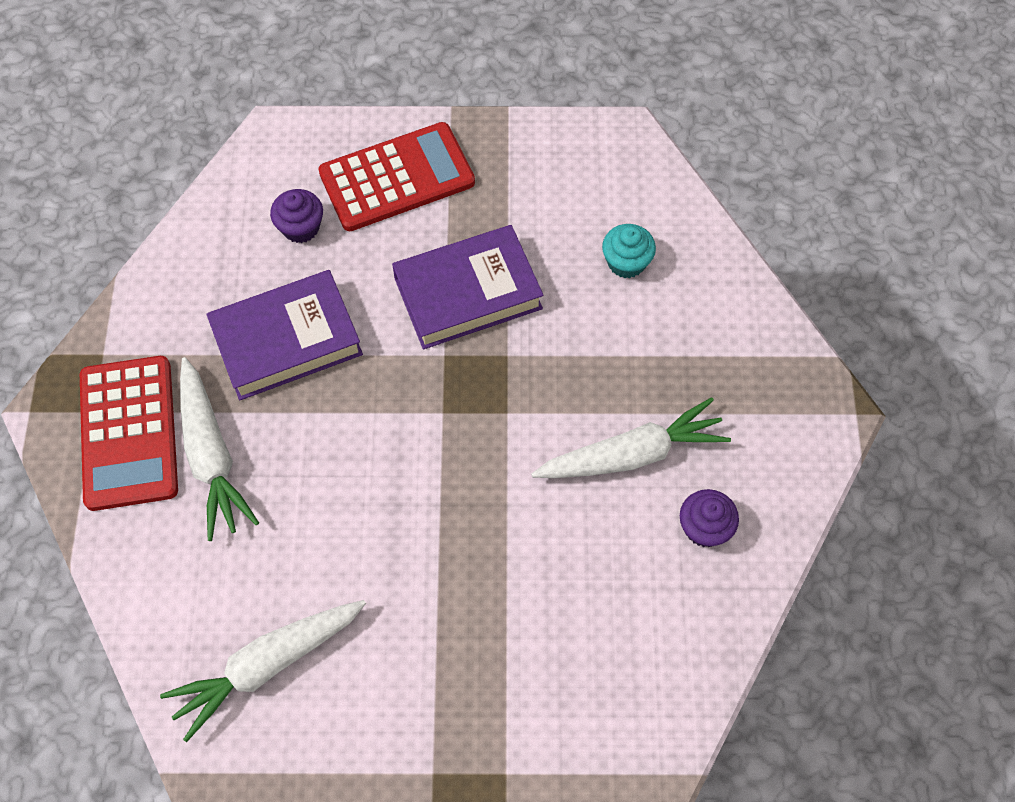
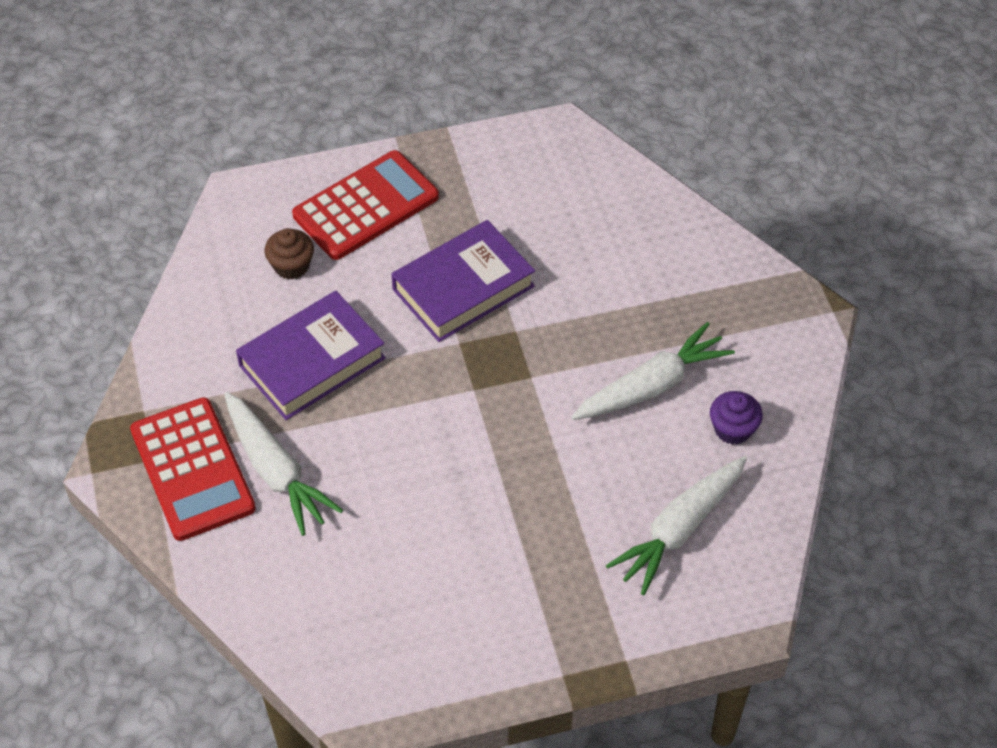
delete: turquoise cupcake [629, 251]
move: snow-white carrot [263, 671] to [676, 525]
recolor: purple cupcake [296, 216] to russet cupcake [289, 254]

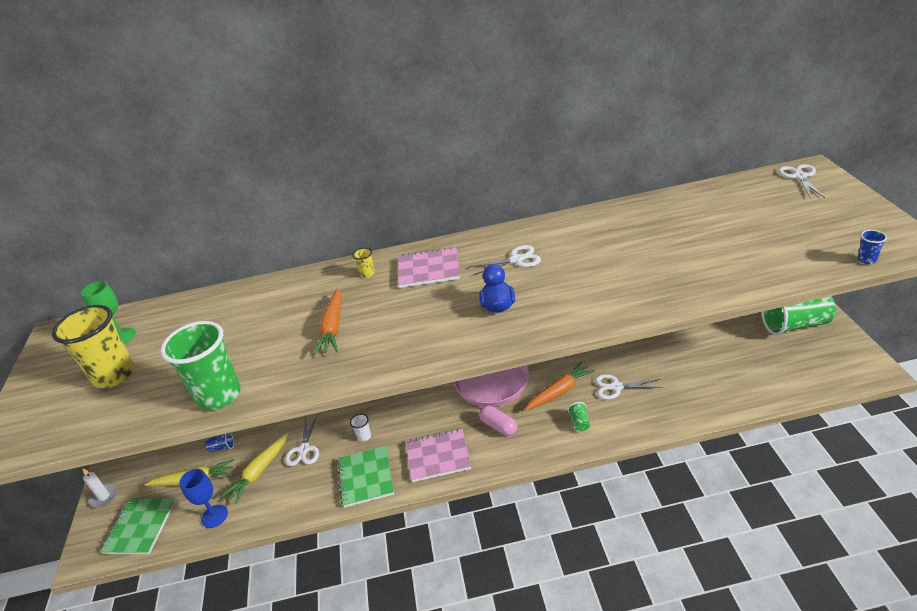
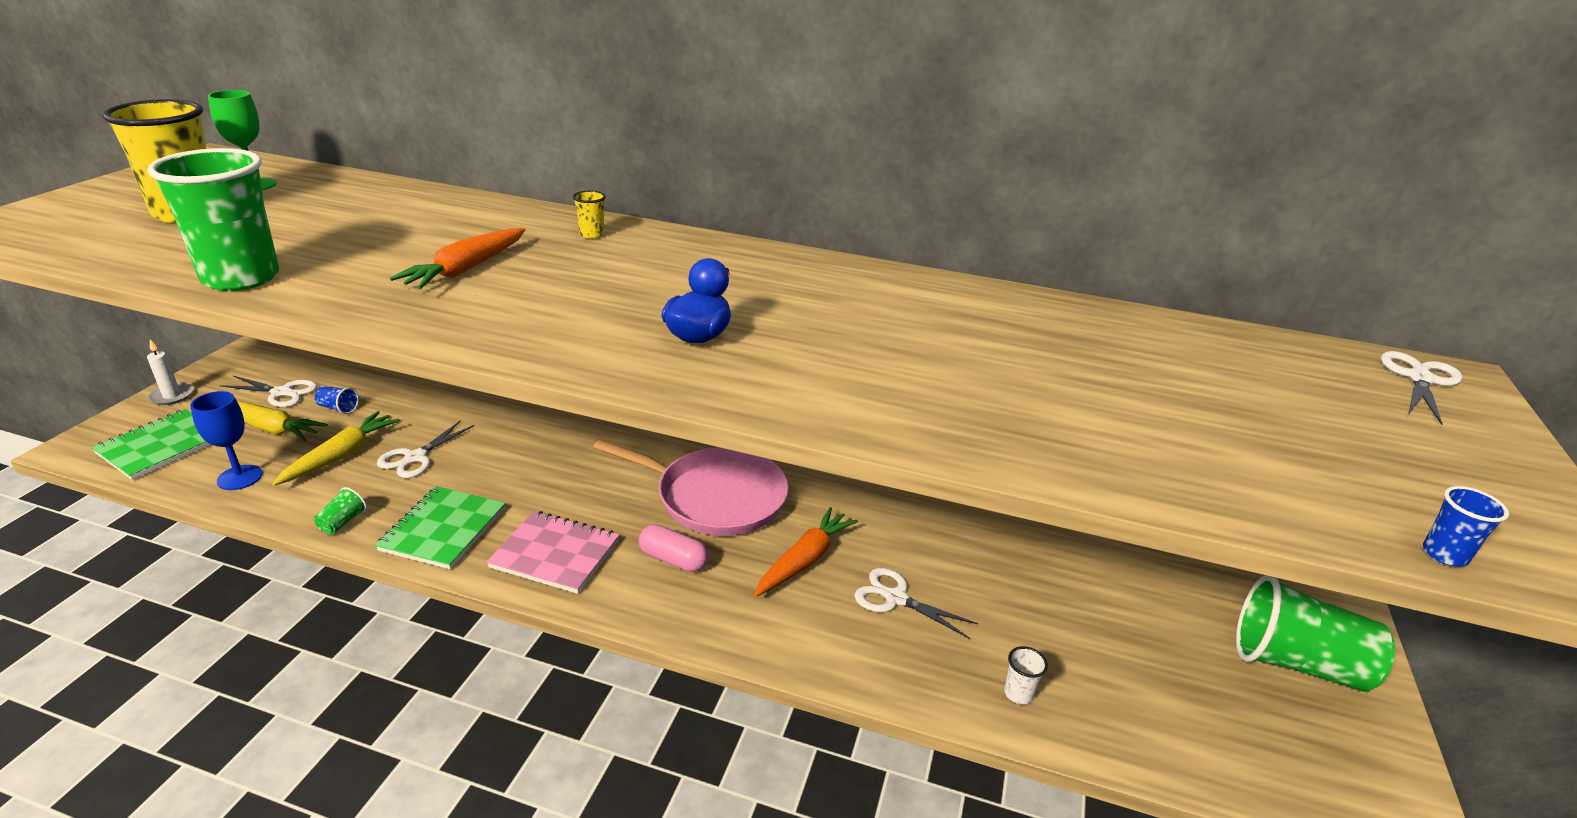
delete: rose-pink exercise book [429, 267]
move: snow-white tumbler [360, 427] to [1026, 675]; snow-white scissors [505, 260] to [268, 391]; leaf-green tumbler [578, 416] to [340, 510]
rotate: yellow carrot [254, 468] = [336, 448] 150 degrees clockwise; rose-pink capsule [498, 420] = [674, 548] 45 degrees counterclockwise; orange carrot [559, 386] = [806, 552] 45 degrees counterclockwise

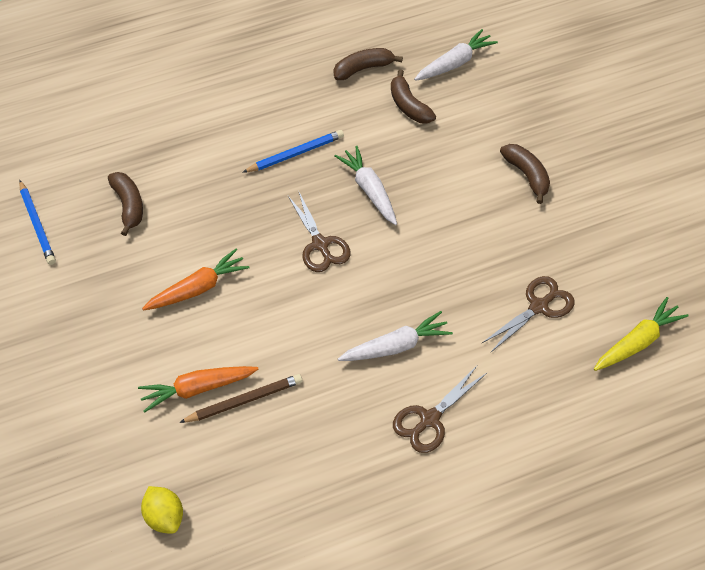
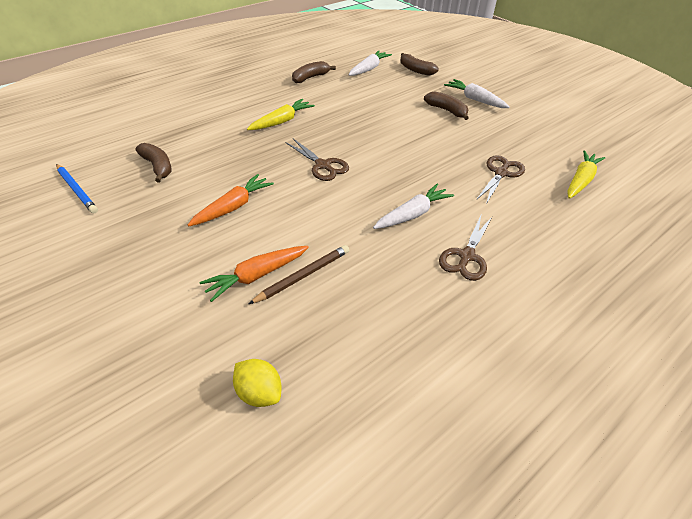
move: snow-white carrot [365, 185] to [477, 93]; russet banana fruit [413, 96] to [419, 64]
replace: blue pencil [293, 151] to yellow carrot [281, 114]

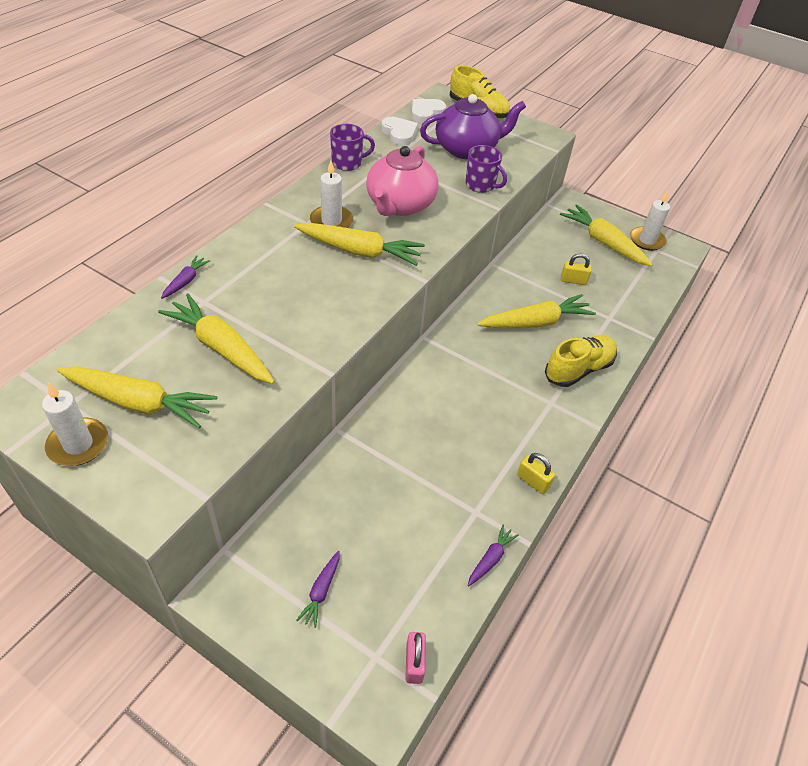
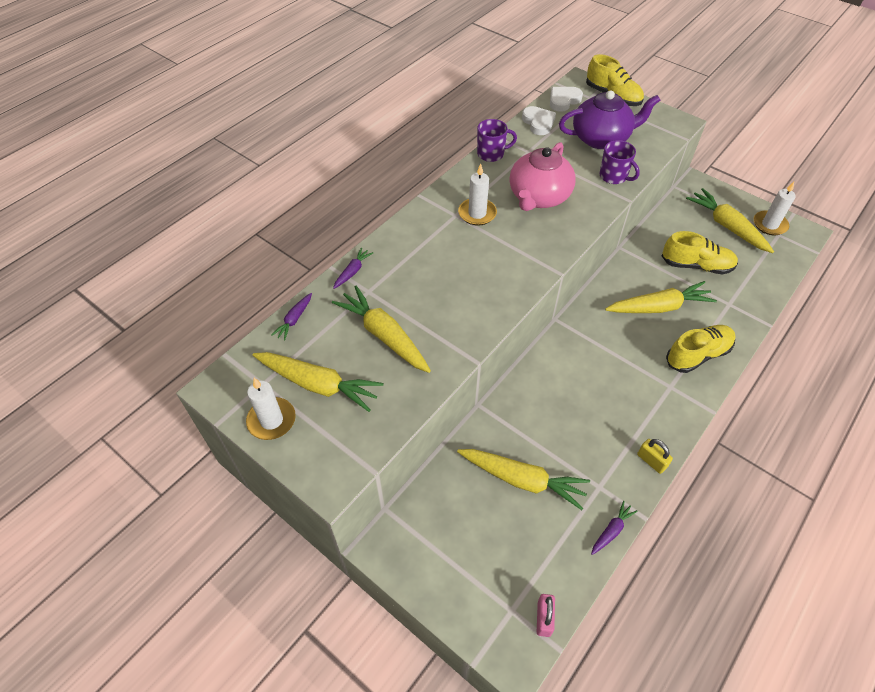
move: yellow carrot [359, 244] to [523, 479]; purple carrot [318, 589] to [292, 317]
replace: yellow lock [576, 269] to yellow shoe [700, 253]

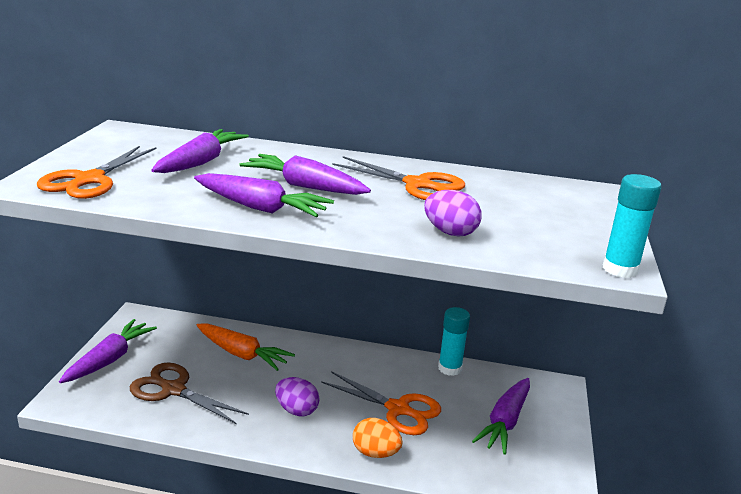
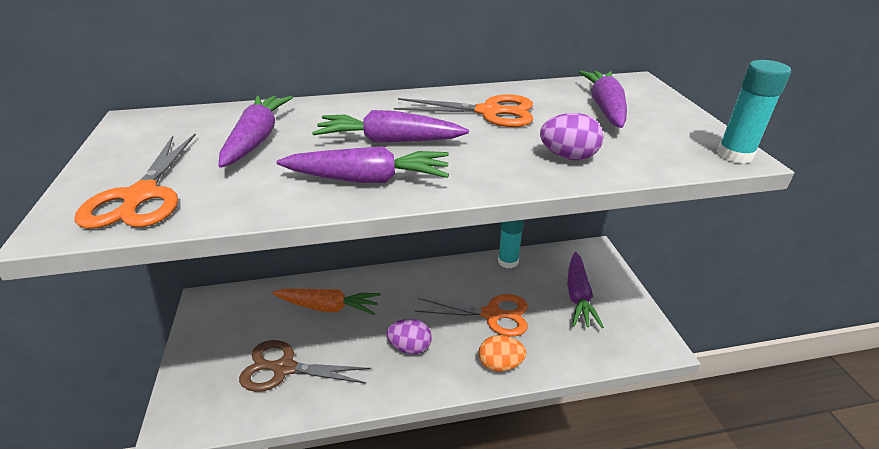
move: purple carrot [108, 351] to [603, 99]

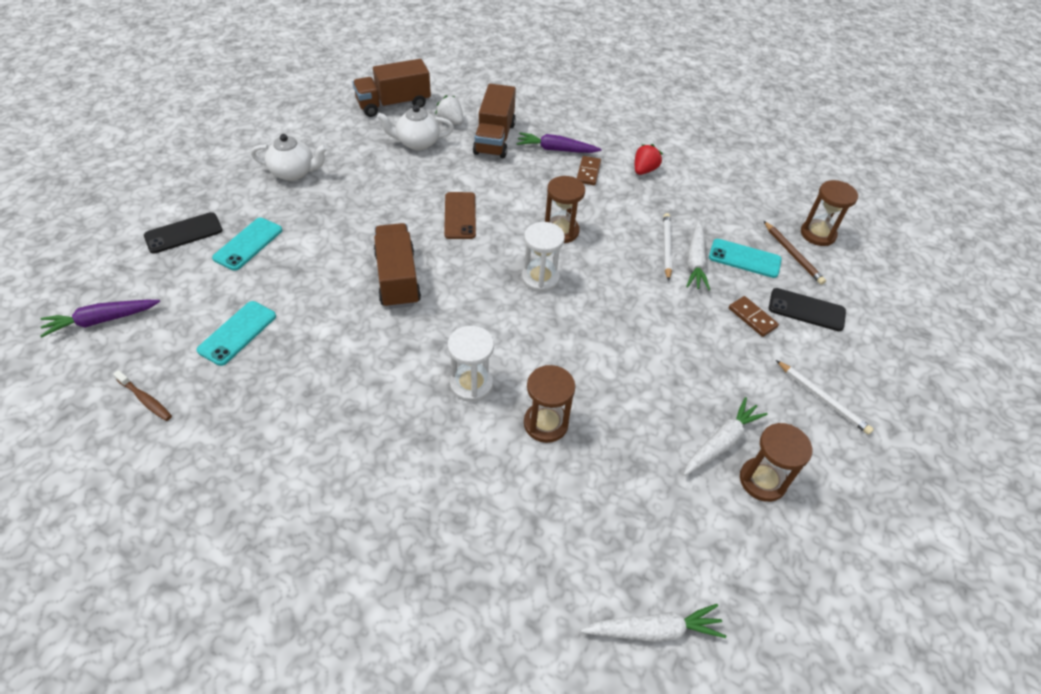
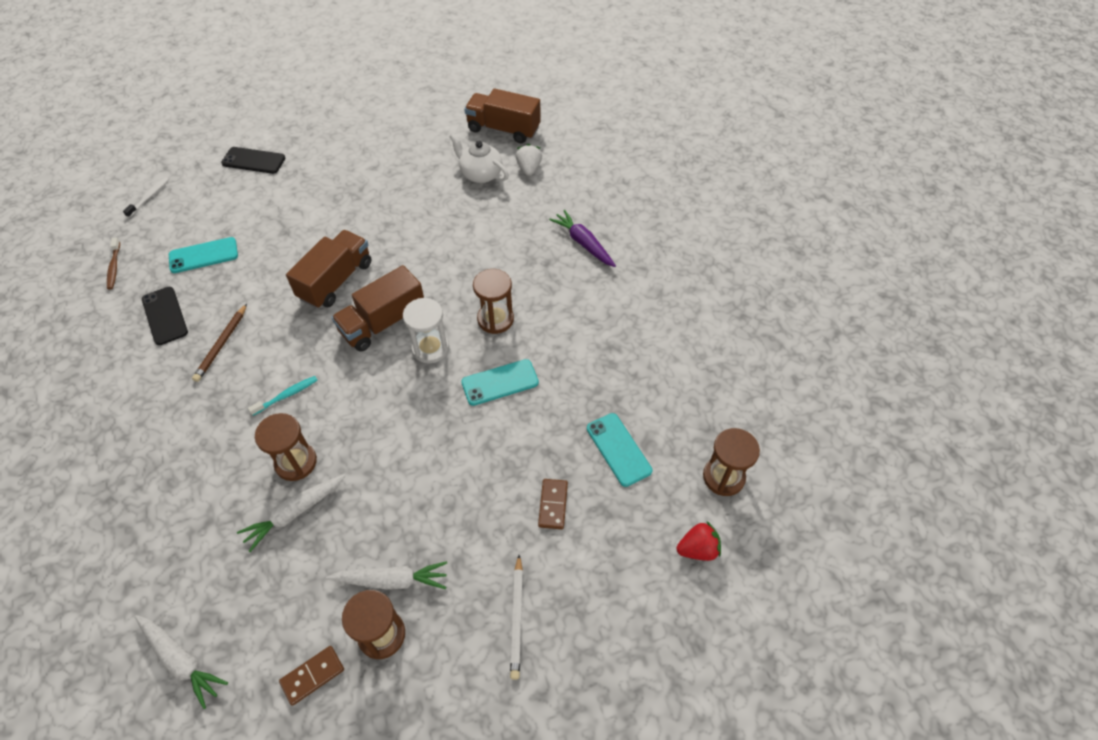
delete: snow-white tea pot [289, 157]; russet smartphone [460, 215]; snow-white pencil [667, 247]
move: turquoise smartphone [247, 244] to [500, 382]; russet toy truck [494, 121] to [377, 308]; russet domino [589, 170] to [311, 676]; crimson toy strawberry [649, 159] to [698, 541]; snow-white carrot [698, 255] to [291, 513]; russet pencil [795, 253] to [219, 343]; ebony smartphone [807, 309] to [165, 316]
replace: purple carrot [100, 318] to snow-white dental brush [146, 197]; snow-white hourglass [471, 364] to turquoise dental brush [283, 396]

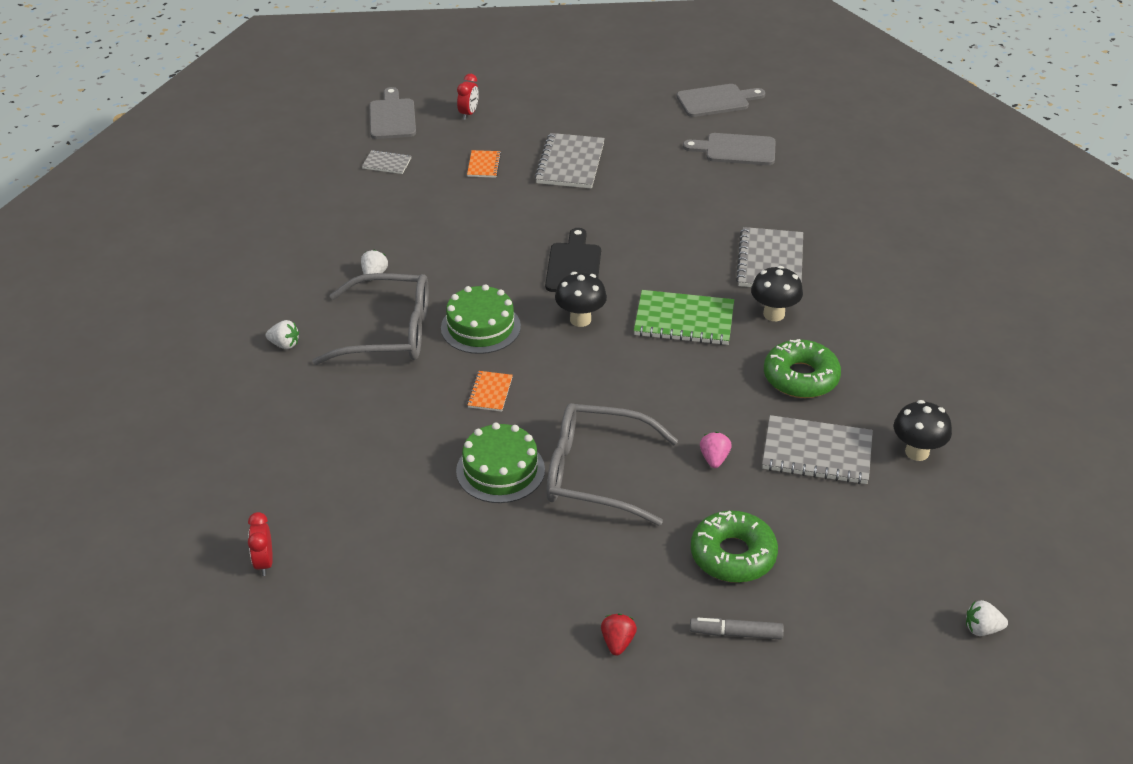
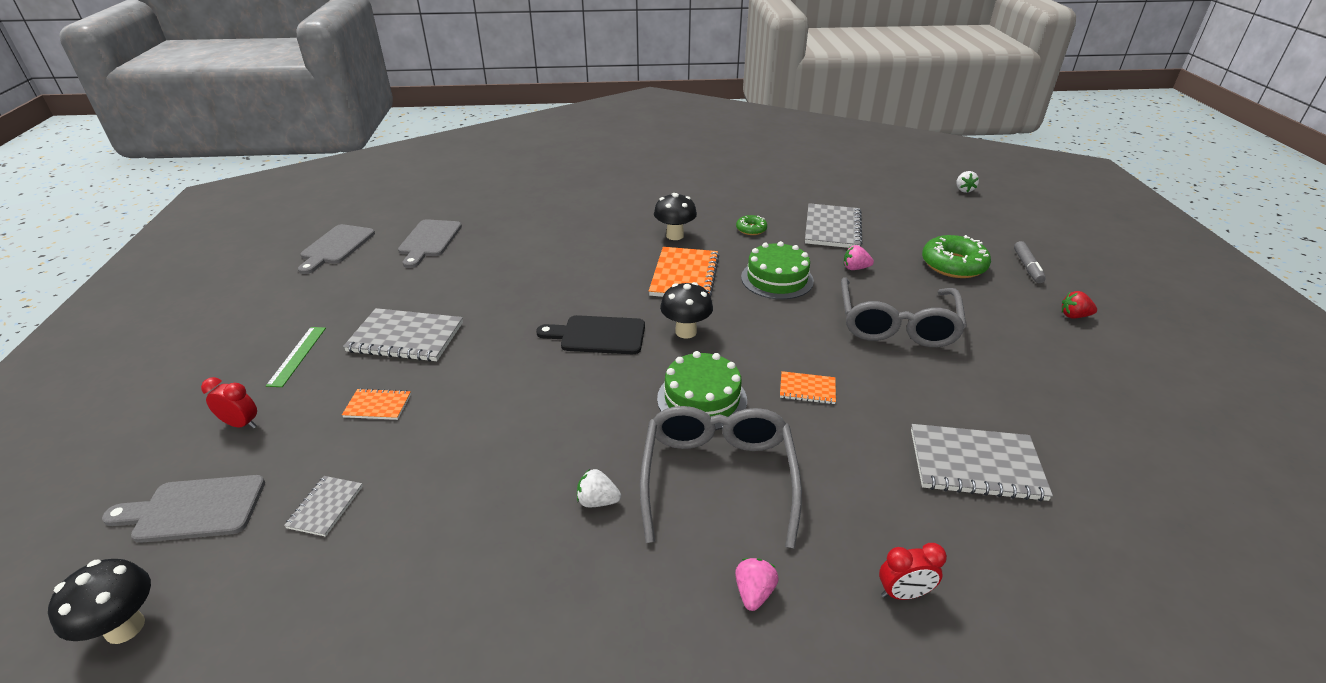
insert: leaf-green measuring stick [296, 357]
move: crimson alarm clock [260, 544] to [913, 571]; leaf-green layer cake [500, 463] to [777, 270]; ash-grey exercise book [769, 257] to [982, 463]; ebony fungus [923, 430] to [99, 601]
recolor: snow-white toy strawberry [282, 334] to rose-pink toy strawberry [757, 584]; leaf-green exercise book [684, 317] to orange exercise book [684, 272]
rotate: ash-grey cutting board [720, 100] = [336, 249] 150 degrees counterclockwise
resize: leaf-green glazed donut [802, 368] = [751, 225] x0.52

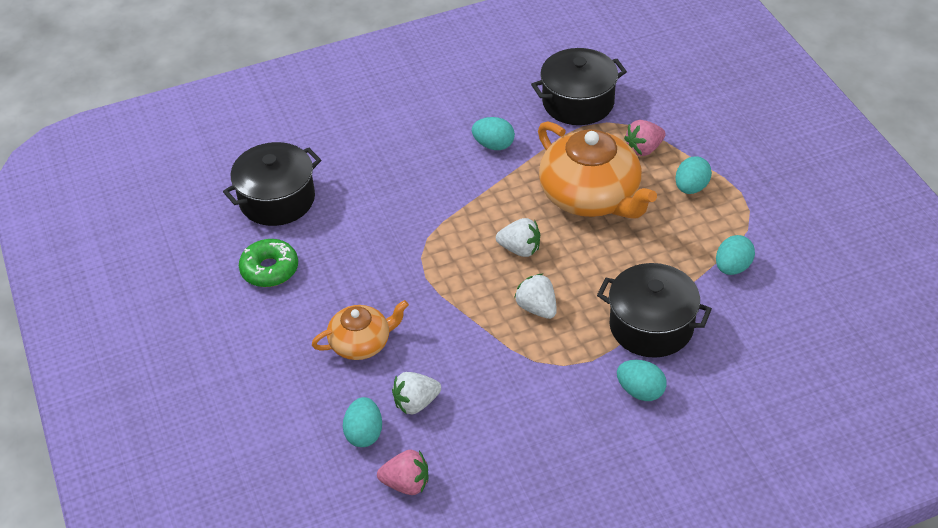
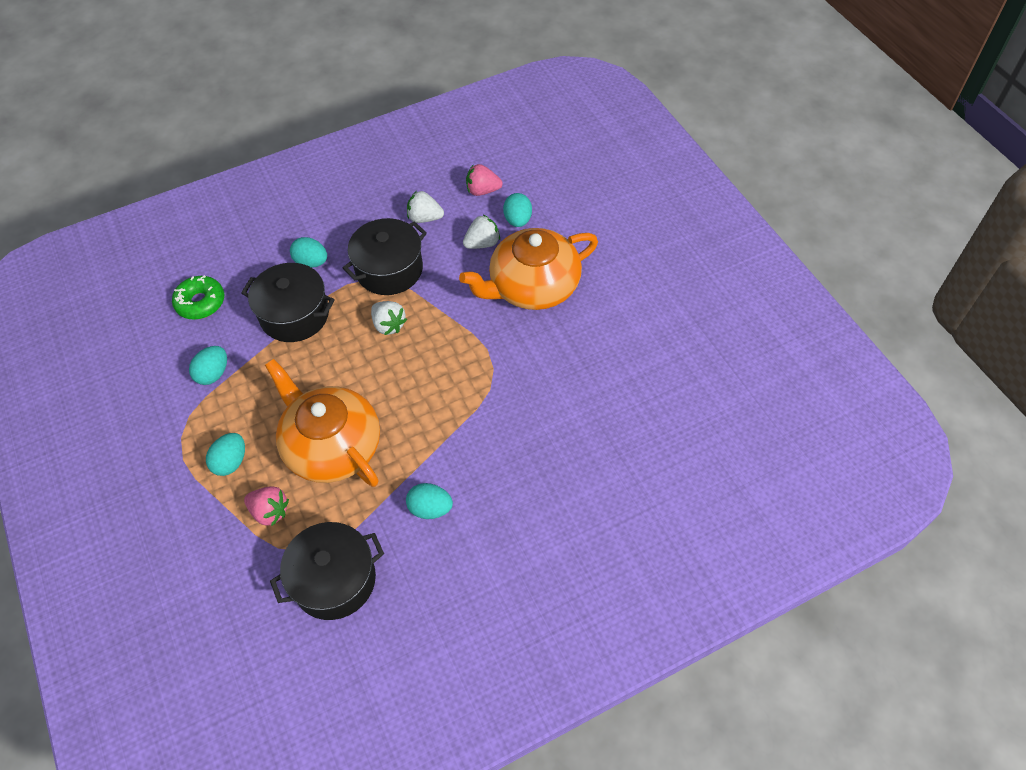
move: ebony stockpot [272, 184] to [385, 256]; leaf-green glazed donut [268, 263] to [198, 297]; snow-white toy strawberry [518, 237] to [425, 207]
rotate: rose-pink toy strawberry [644, 138] = [266, 506] 60 degrees clockwise
resize: orange tea pot [360, 330] = [528, 269] x1.78

